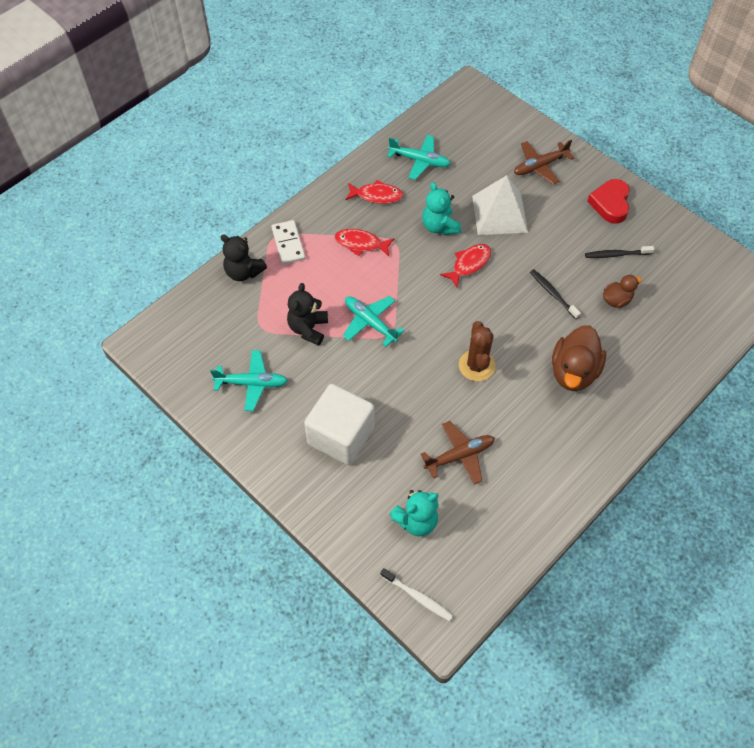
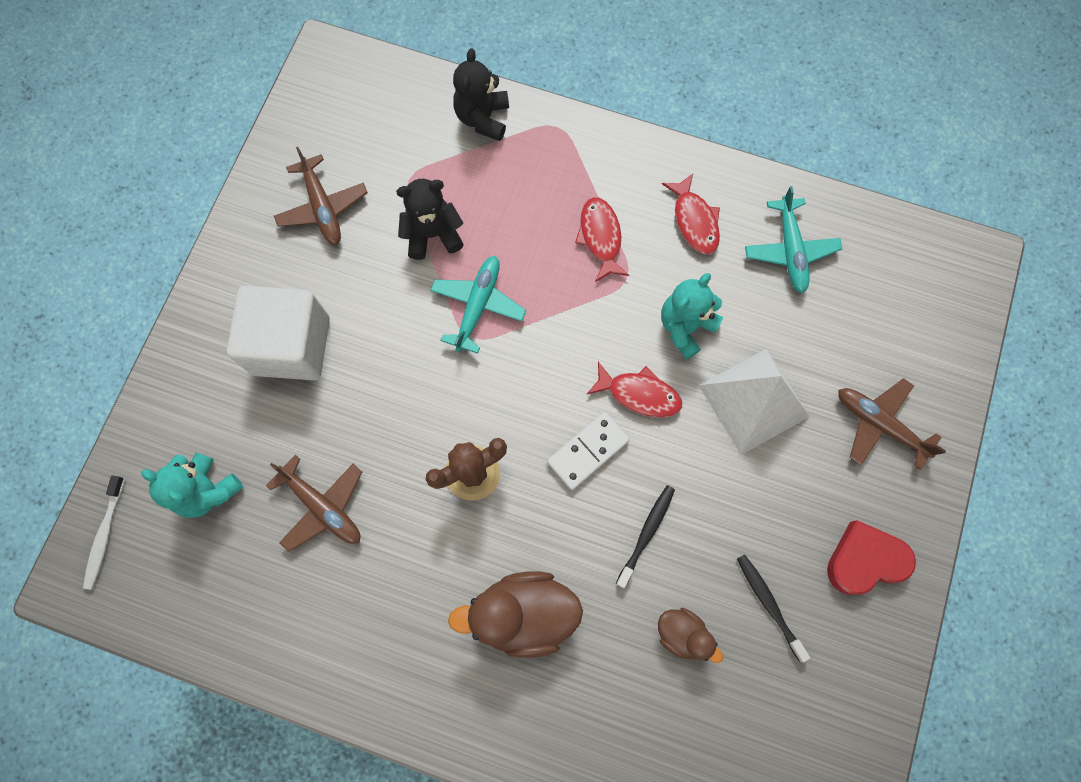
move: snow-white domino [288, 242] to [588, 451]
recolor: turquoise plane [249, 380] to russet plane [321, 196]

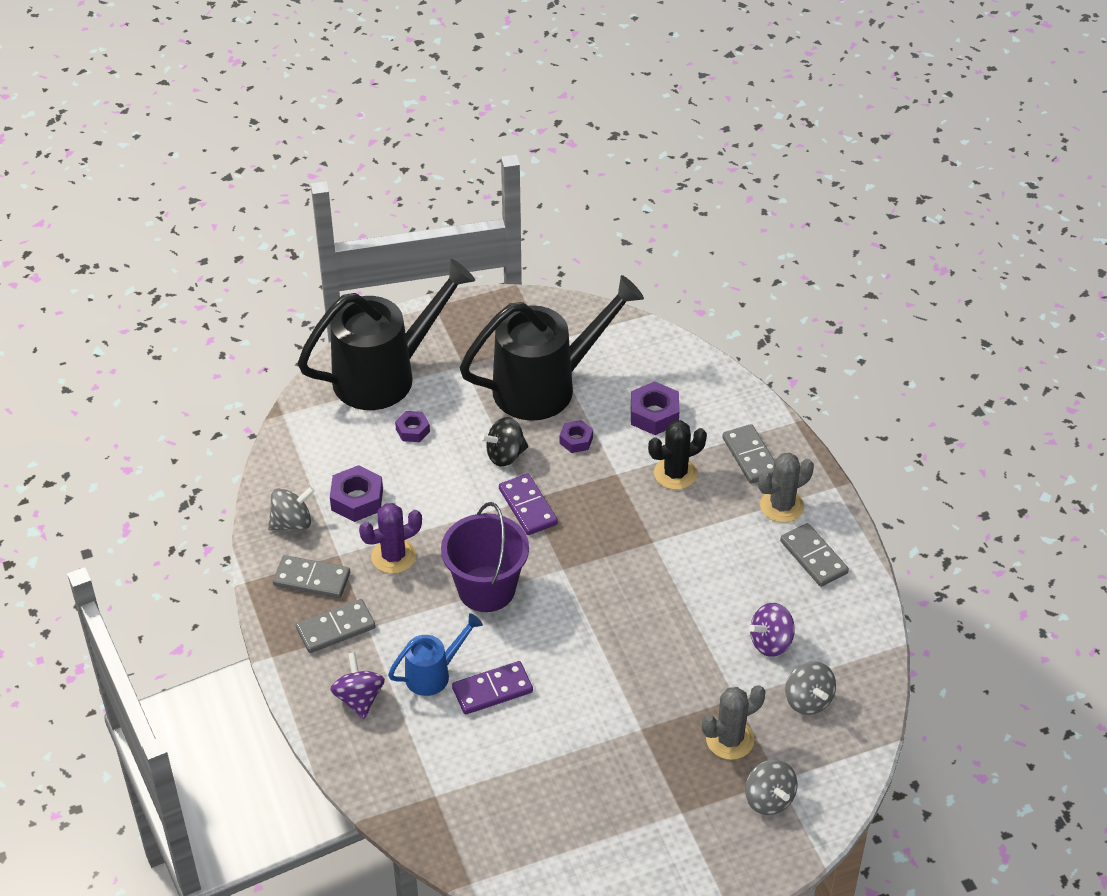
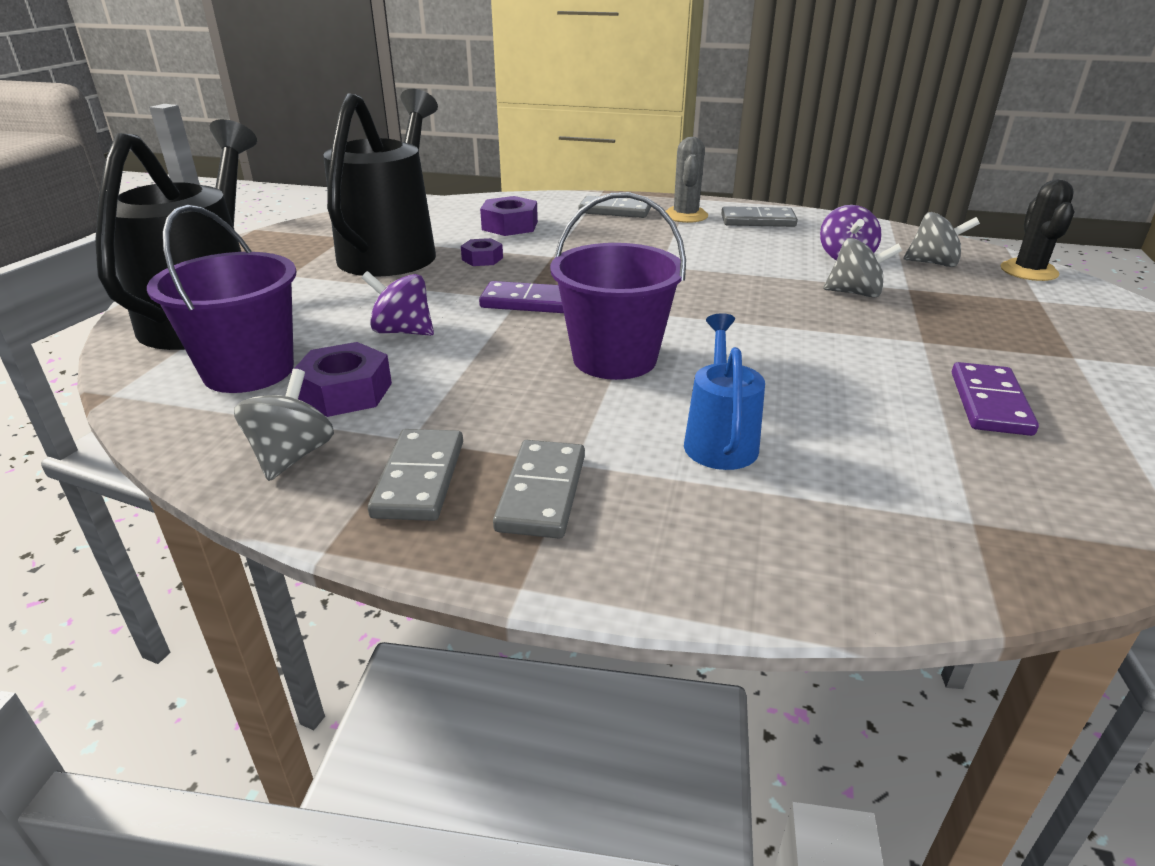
delete: purple saguaro cactus [390, 538]; purple nut [412, 426]; ebony spinning top [504, 442]; ash-grey saguaro cactus [733, 722]
insert: purple pail [222, 299]
move: purple spinning top [357, 685] to [398, 303]; purple domino [492, 687] to [995, 399]; ebony saguaro cactus [677, 455] to [1037, 230]; ash-grey spinning top [771, 787] to [862, 268]
rotate: ash-grey domino [311, 576] = [415, 475] 45 degrees counterclockwise

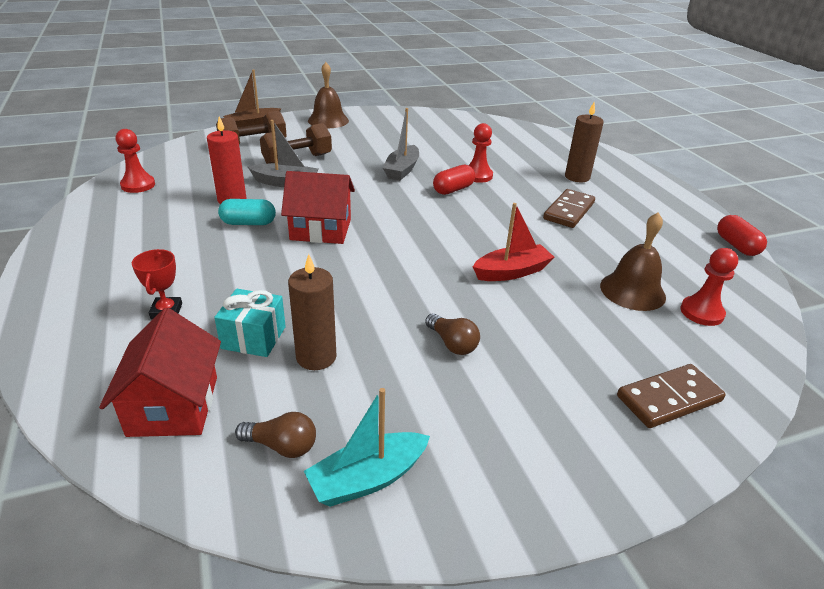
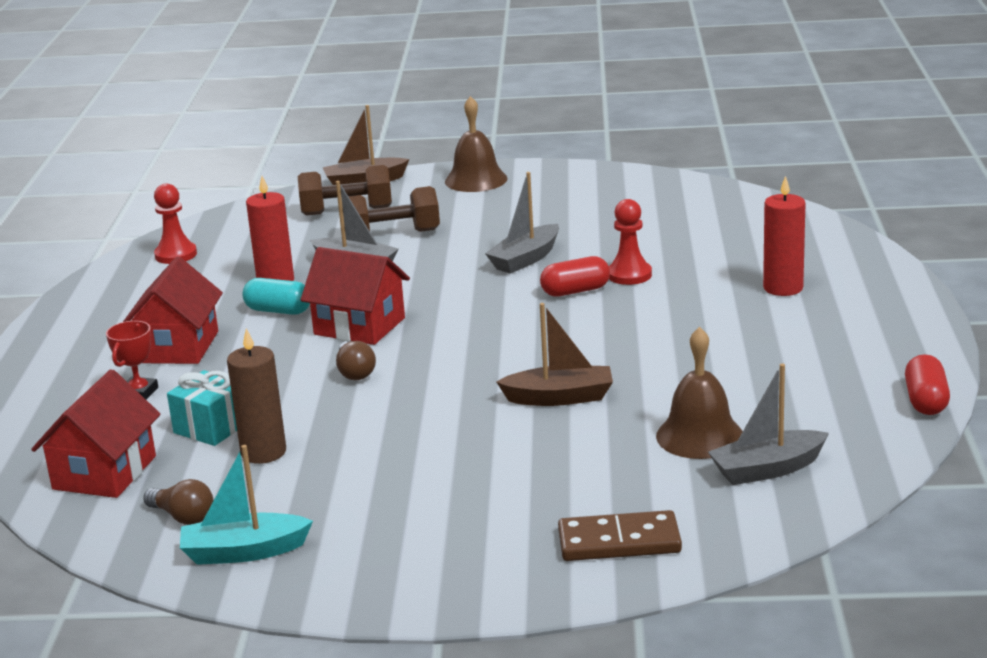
delete: russet domino [569, 208]
insert: crimson house [173, 310]
move: russet light bulb [452, 334] to [356, 360]
replace: crimson pawn [709, 287] to ash-grey sailboat [768, 424]
recolor: crimson sailboat [513, 242] to russet sailboat [554, 354]; russet candle [584, 142] to crimson candle [784, 236]

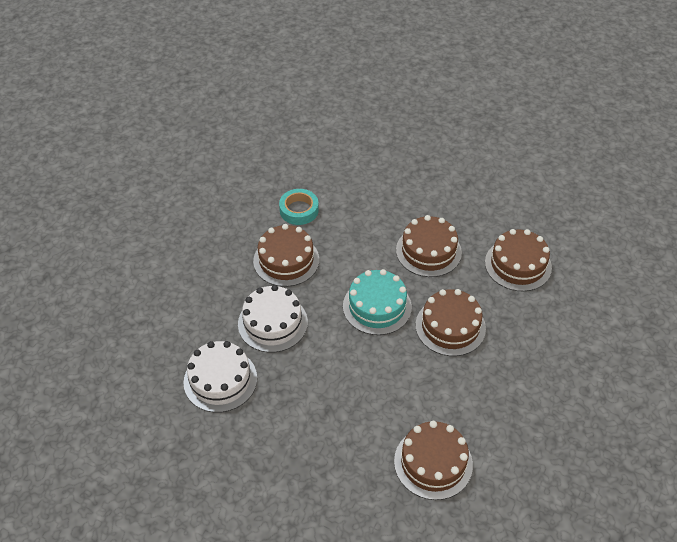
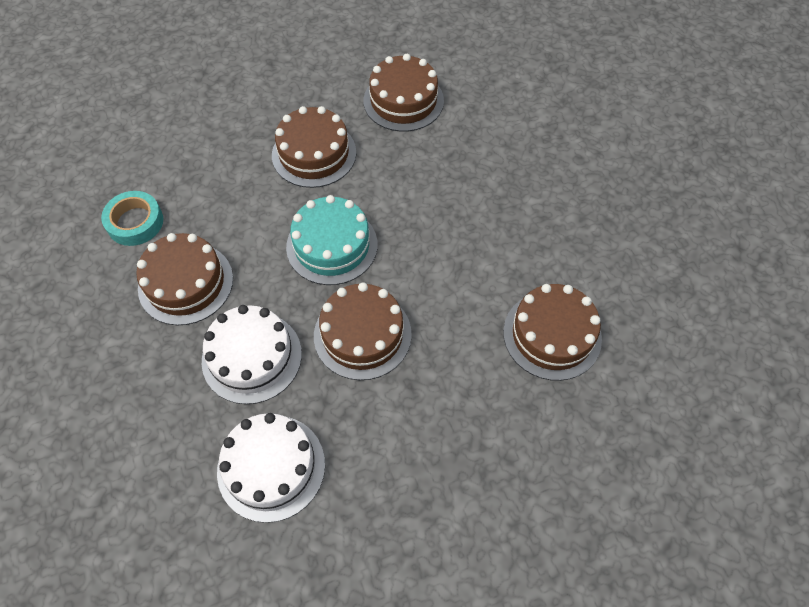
move: russet layer cake [451, 322] to [363, 331]

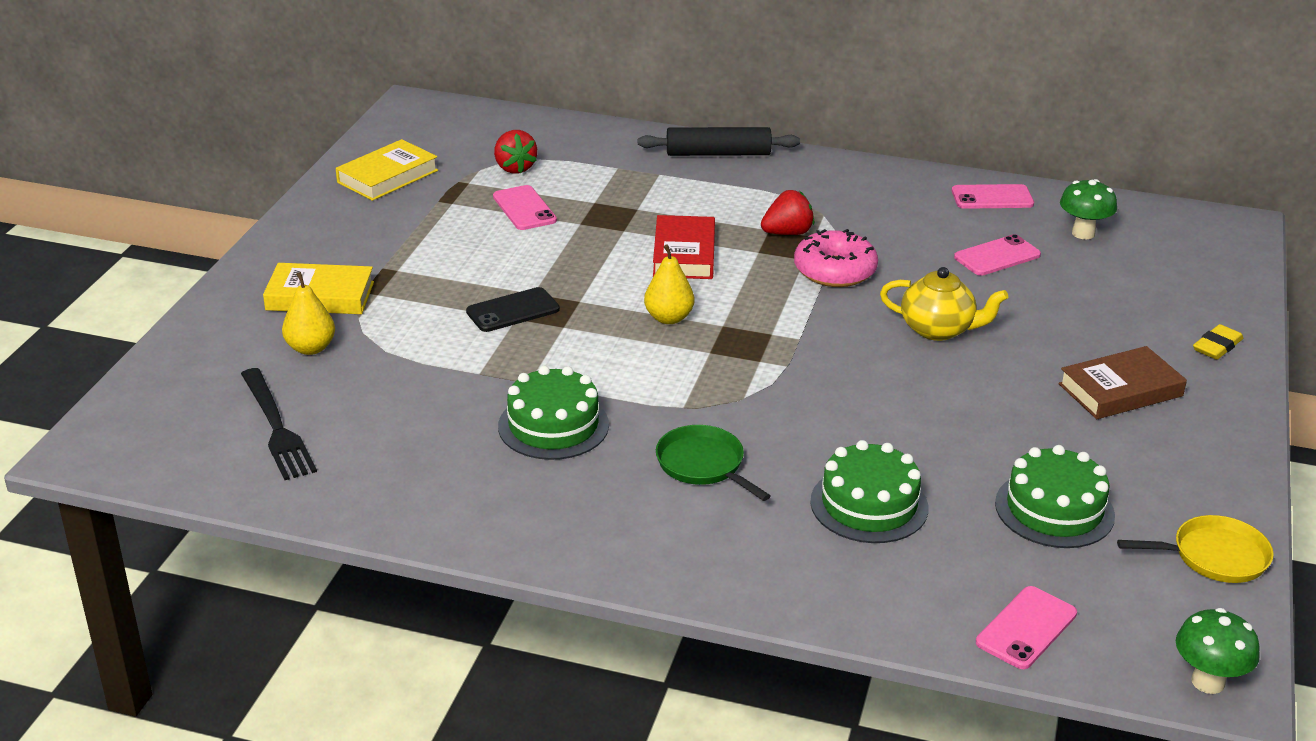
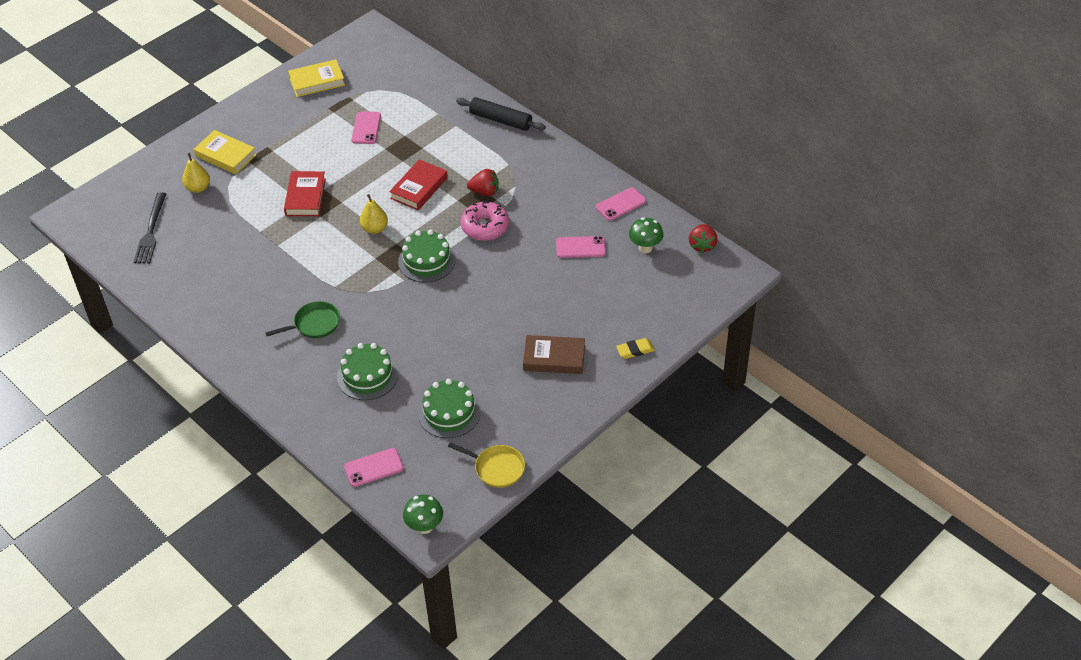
delete: yellow tea pot [944, 304]
move: crimson toy strawberry [515, 151] to [703, 238]; leaf-green layer cake [553, 413] to [427, 256]
replace: ebony smartphone [513, 309] to crimson book [305, 193]
rotate: leaf-green frying pan [713, 463] = [302, 319] 75 degrees clockwise; rose-pink smartphone [993, 196] = [621, 204] 60 degrees counterclockwise

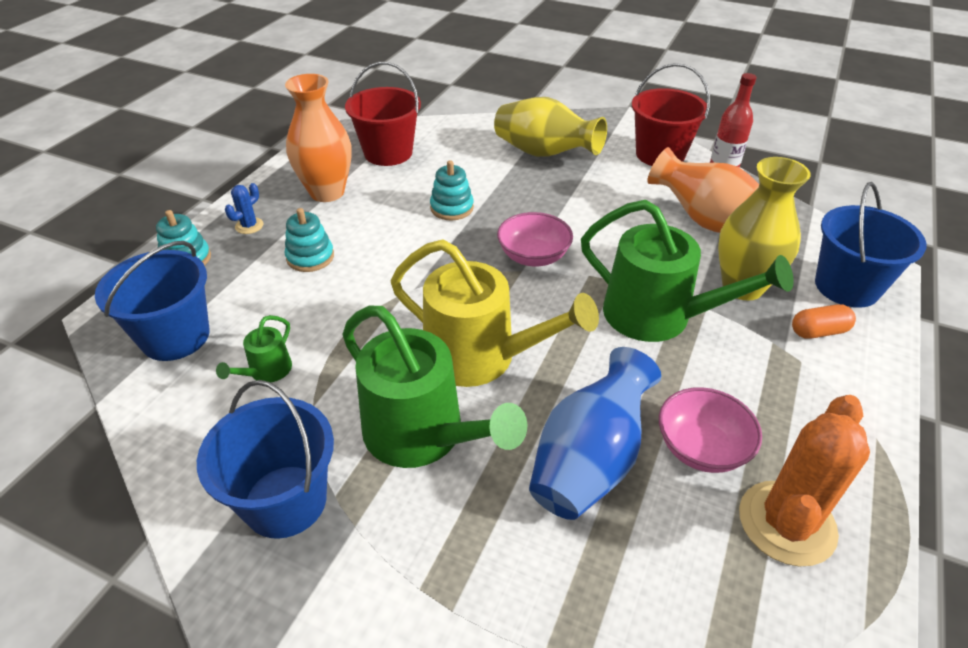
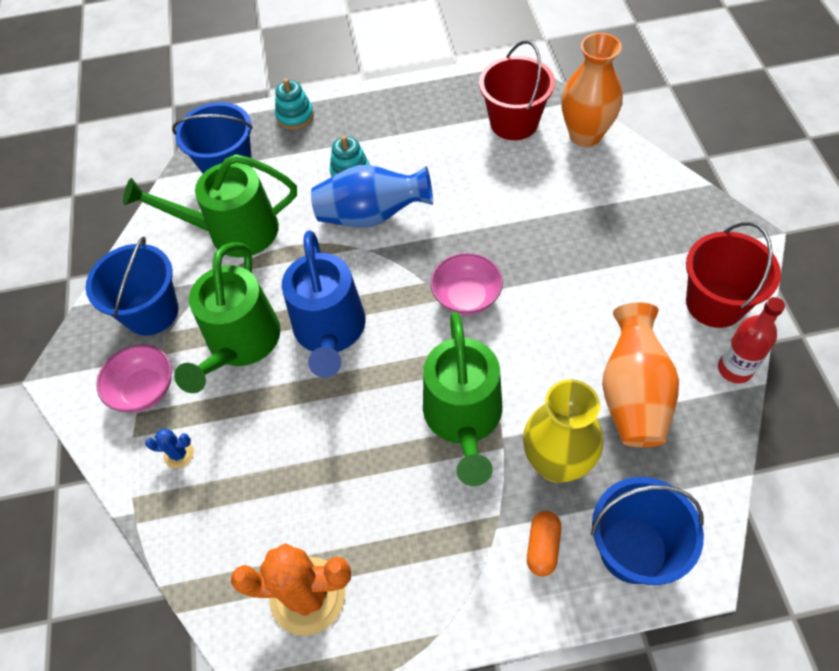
delete: turquoise stacking rings [452, 190]; yellow flower vase [550, 127]
move: blue saguaro cactus [244, 208] to [169, 448]; orange flower vase [318, 138] to [592, 90]; blue flower vase [595, 433] to [372, 196]; rose-pink serving bowl [710, 430] to [134, 378]
recolor: yellow watering can [495, 313] to blue watering can [324, 304]
rotate: orange capsule [824, 321] = [544, 544] 60 degrees clockwise
resize: leaf-green watering can [254, 348] = [210, 205] x2.23

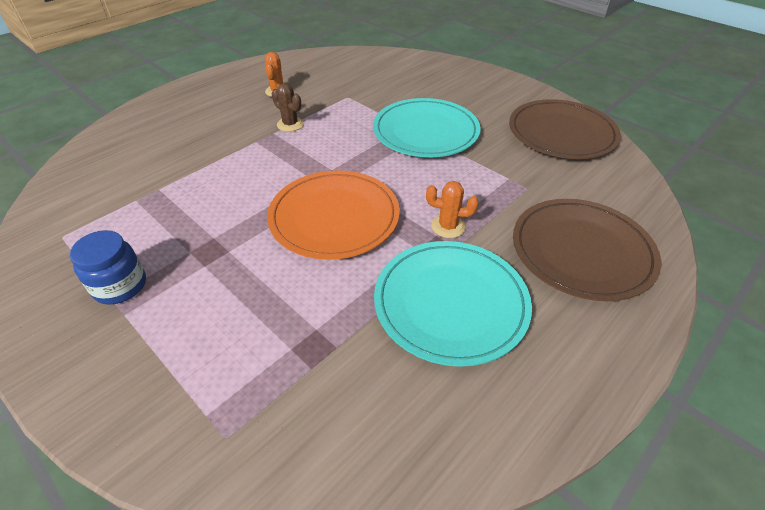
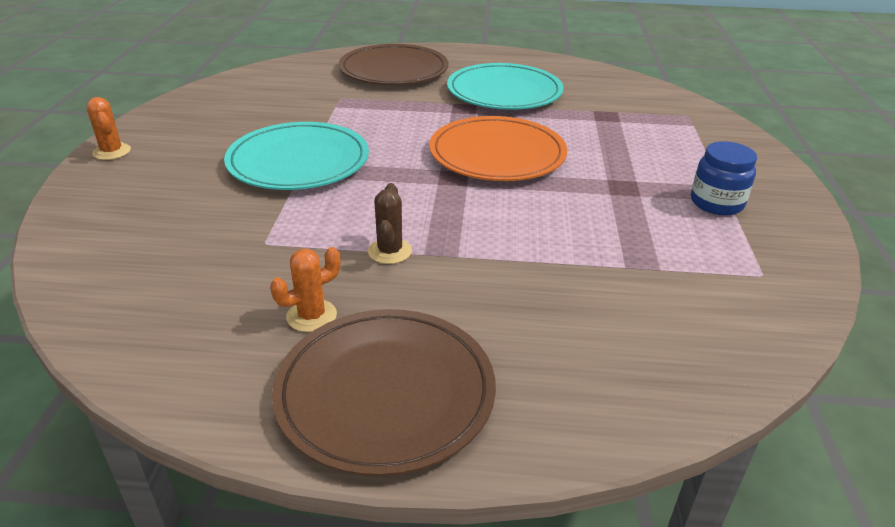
move: orange saguaro cactus [452, 209] to [108, 128]; russet flat dish [565, 129] to [384, 392]

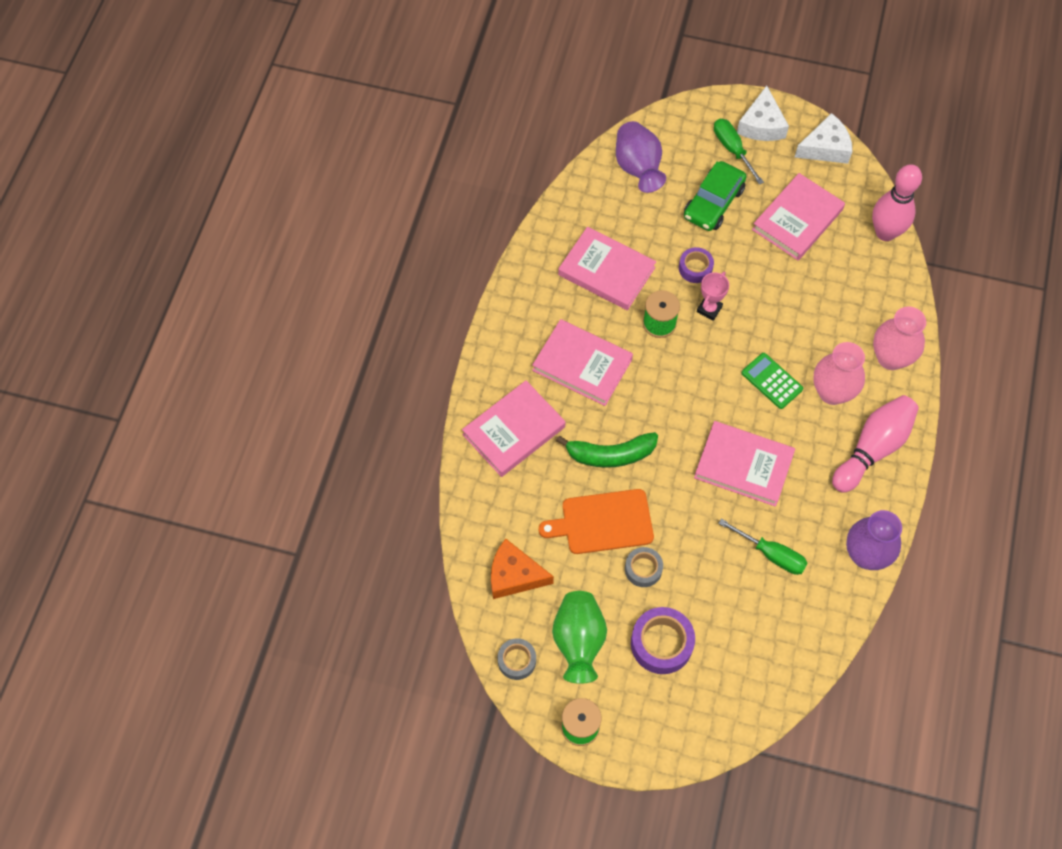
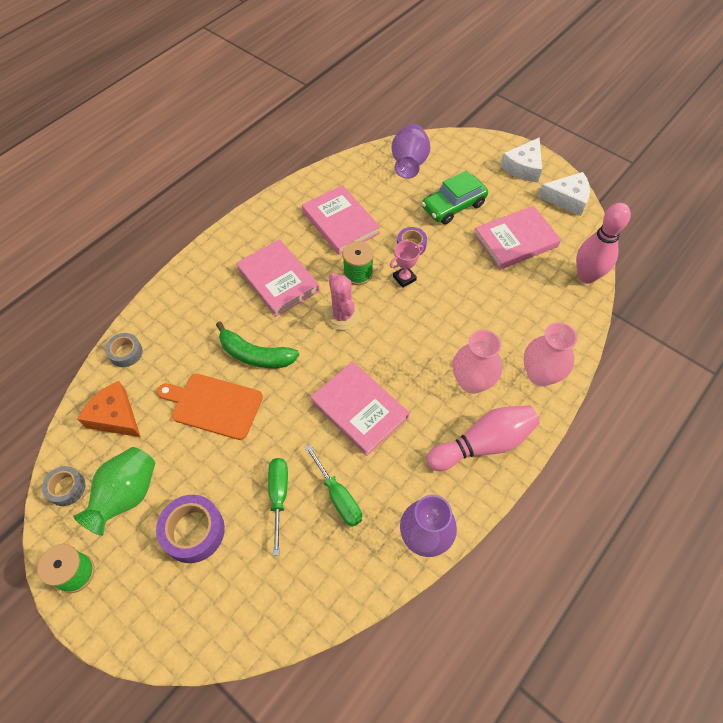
delete: rose-pink book [514, 428]; leaf-green pocket calculator [772, 381]
insert: rose-pink saguaro cactus [342, 301]
move: ash-grey sticky tape [644, 567] to [124, 350]; leaf-green flat screwdriver [739, 152] to [278, 507]

